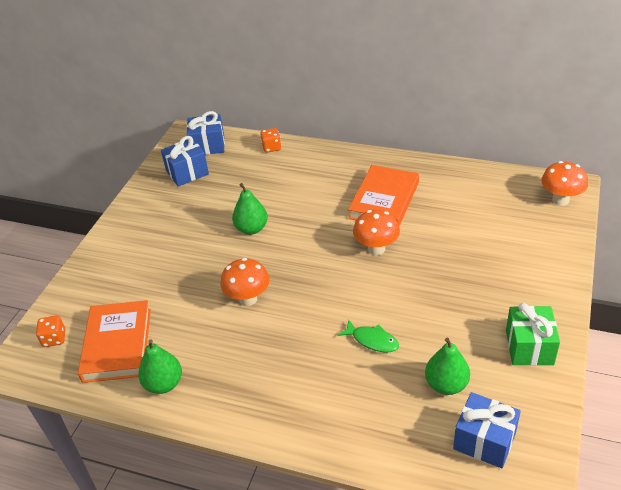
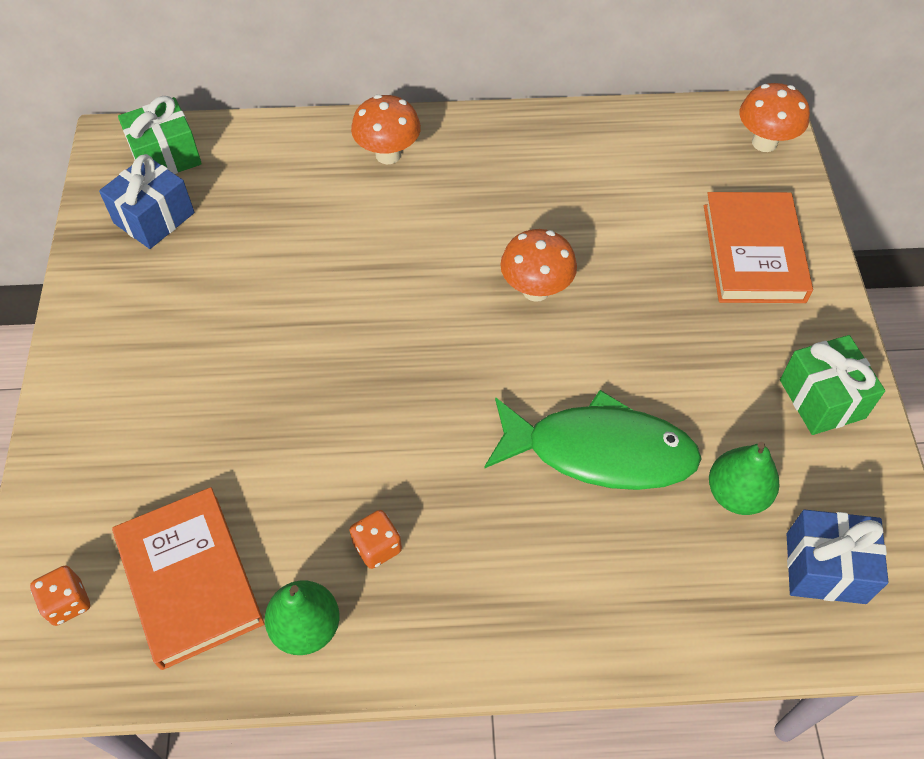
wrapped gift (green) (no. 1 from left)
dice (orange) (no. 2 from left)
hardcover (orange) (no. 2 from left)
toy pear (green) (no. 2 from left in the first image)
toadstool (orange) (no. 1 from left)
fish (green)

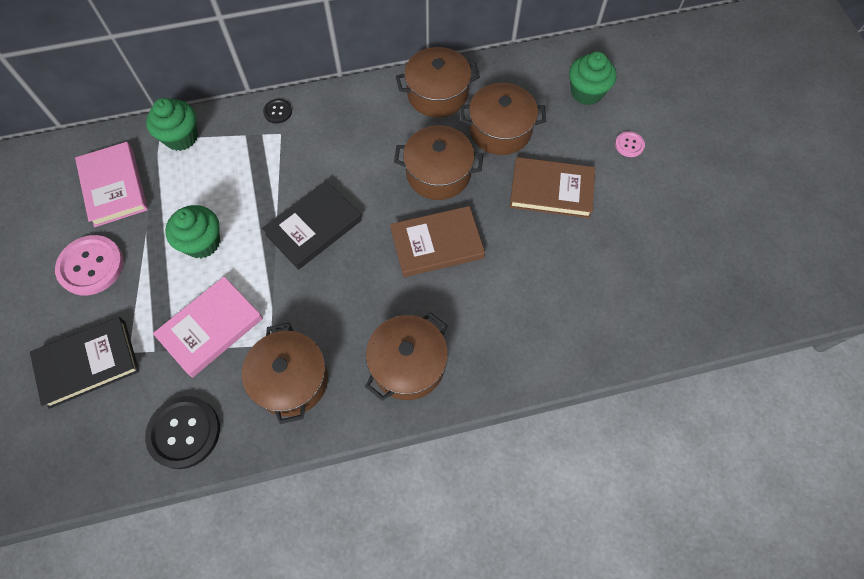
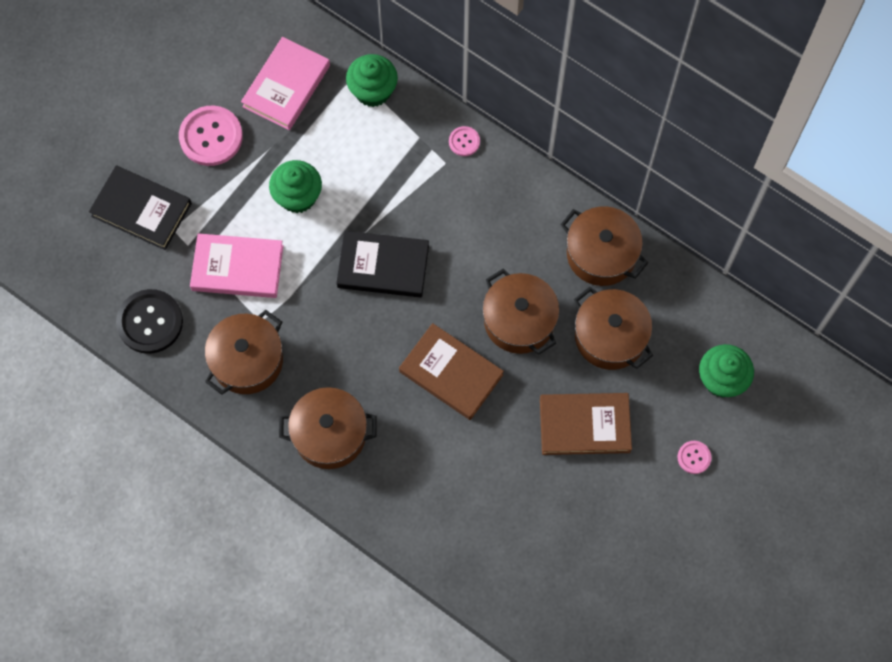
sewing button (pink) (no. 2 from left)
hardcover (russet) (no. 2 from left)

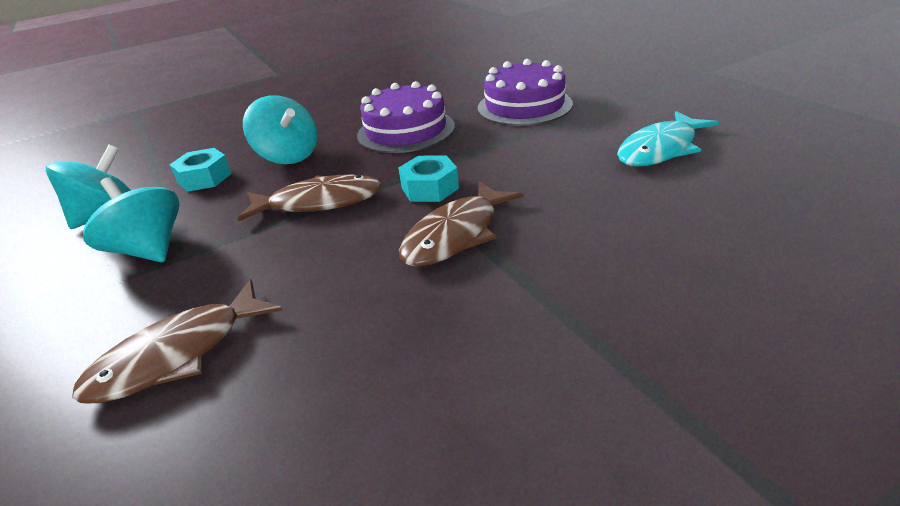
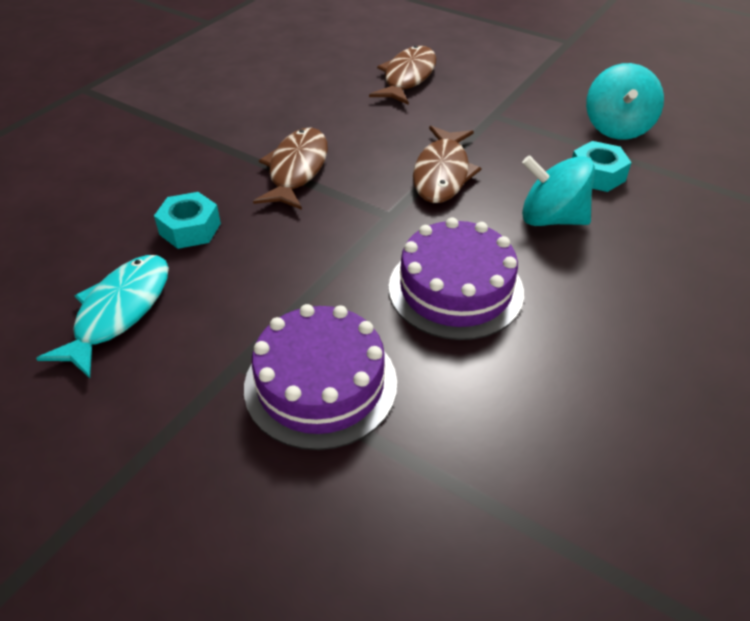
nut (turquoise) (no. 1 from left)
fish (russet) (no. 3 from left)
toy top (turquoise) (no. 2 from left in the first image)

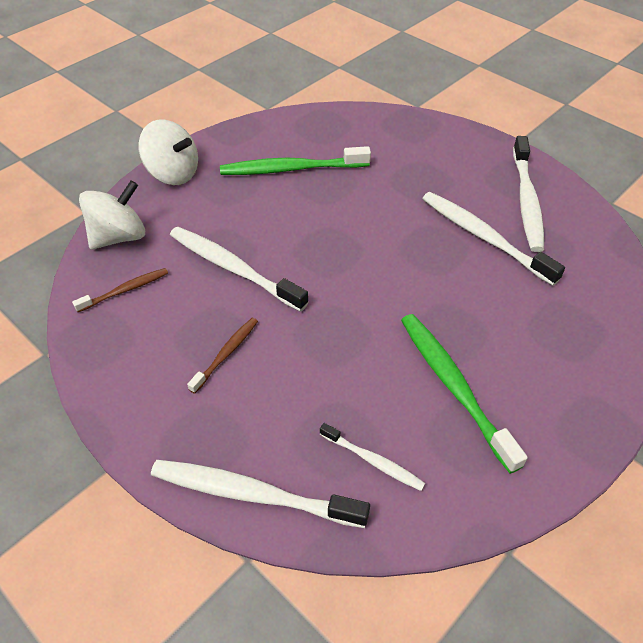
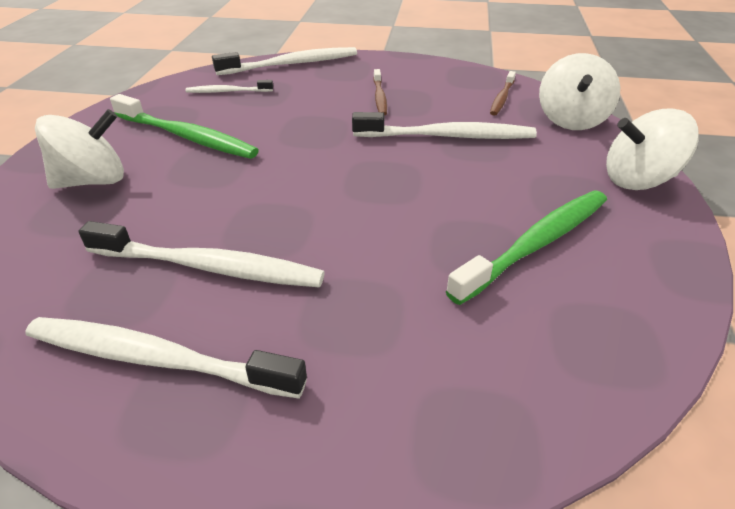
tooth brush (pure white) (no. 1 from left)
toy top (pure white) (no. 1 from left)

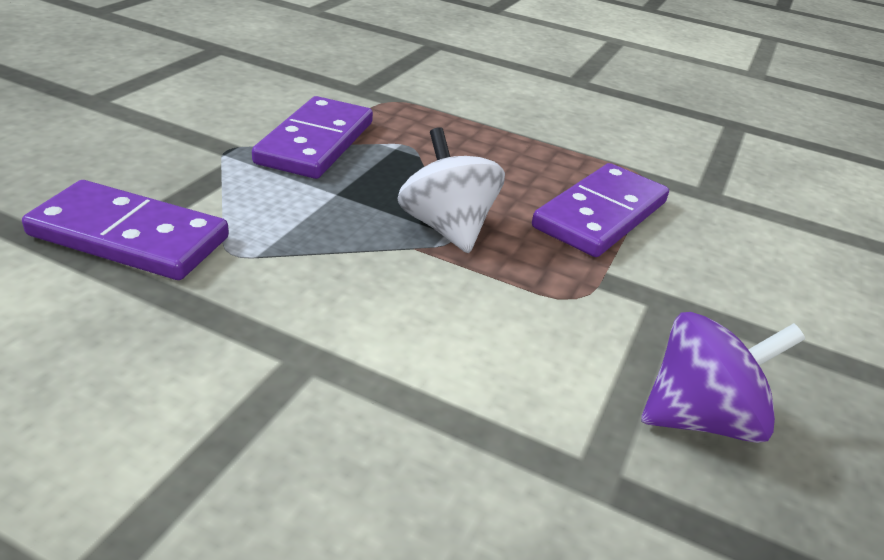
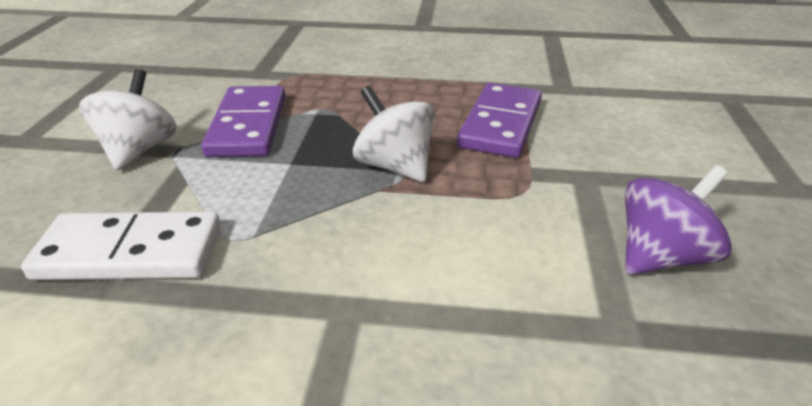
domino (pure white)
toy top (pure white) (no. 1 from left)

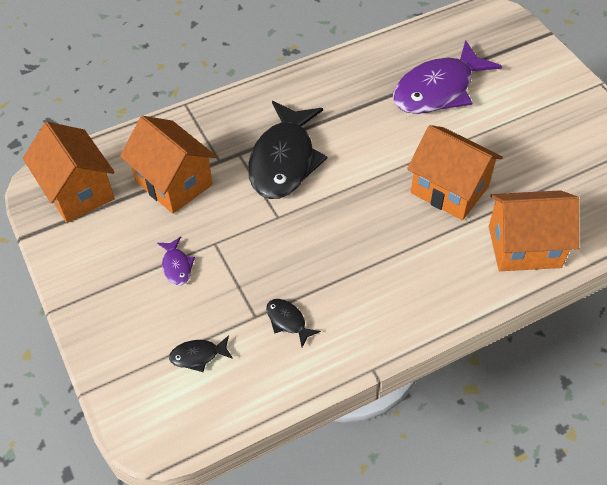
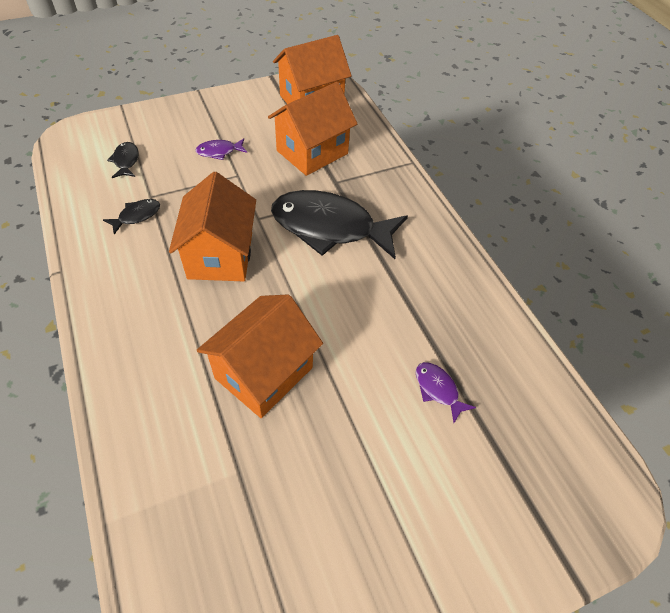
fish (purple) (no. 2 from left)
house (orange) (no. 1 from left)

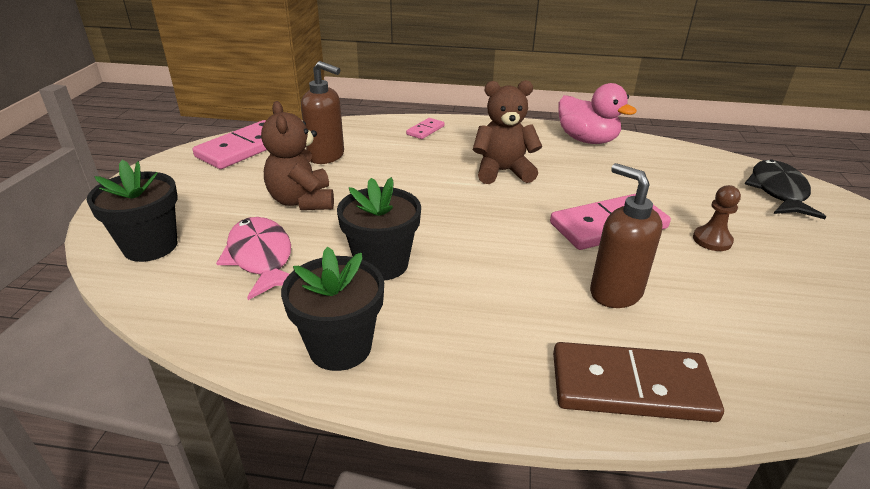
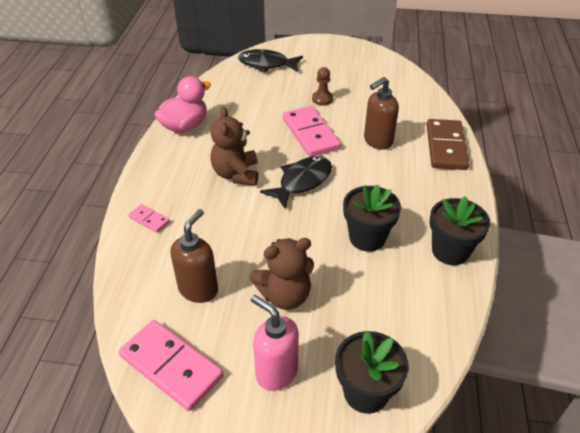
fish (pink)
fish (ebony) (no. 2 from left)
pump bottle (pink)

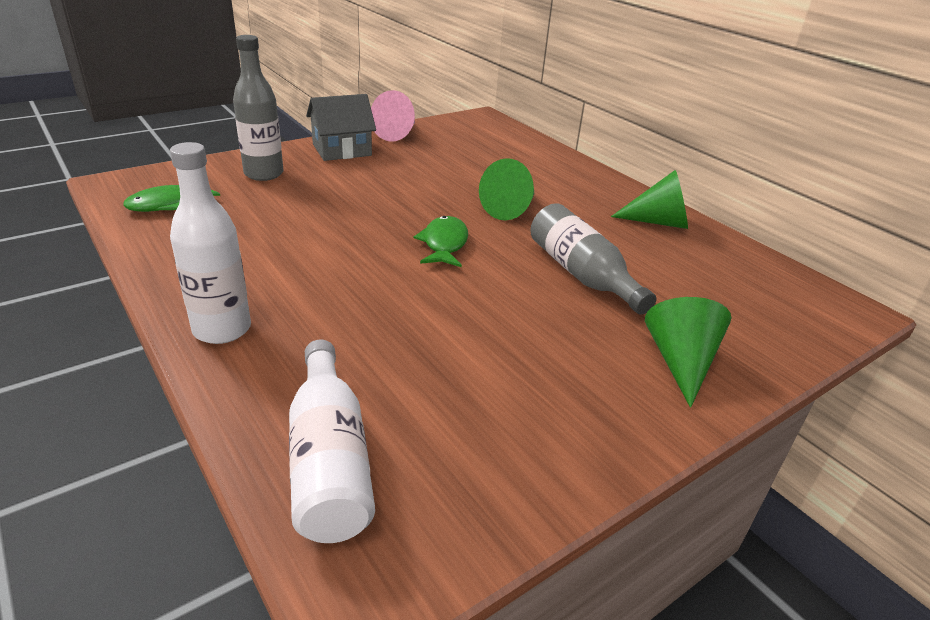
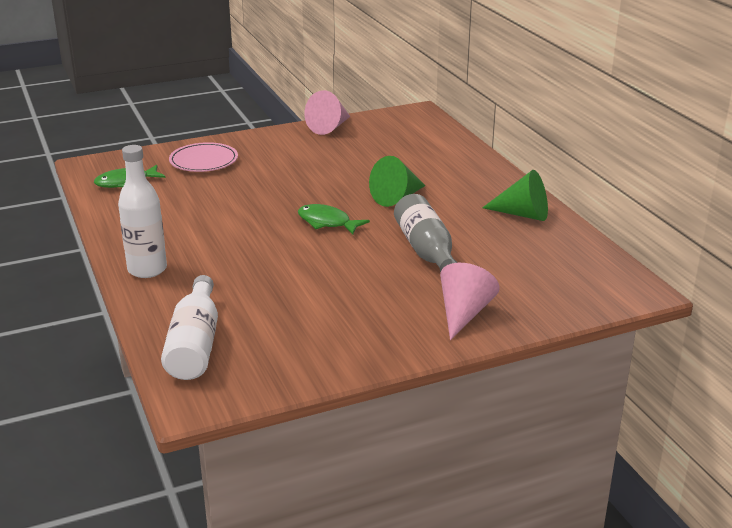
dinner plate (pink)
house (gray)
fish (green) (no. 2 from left)
solid cone (pink) (no. 2 from left)

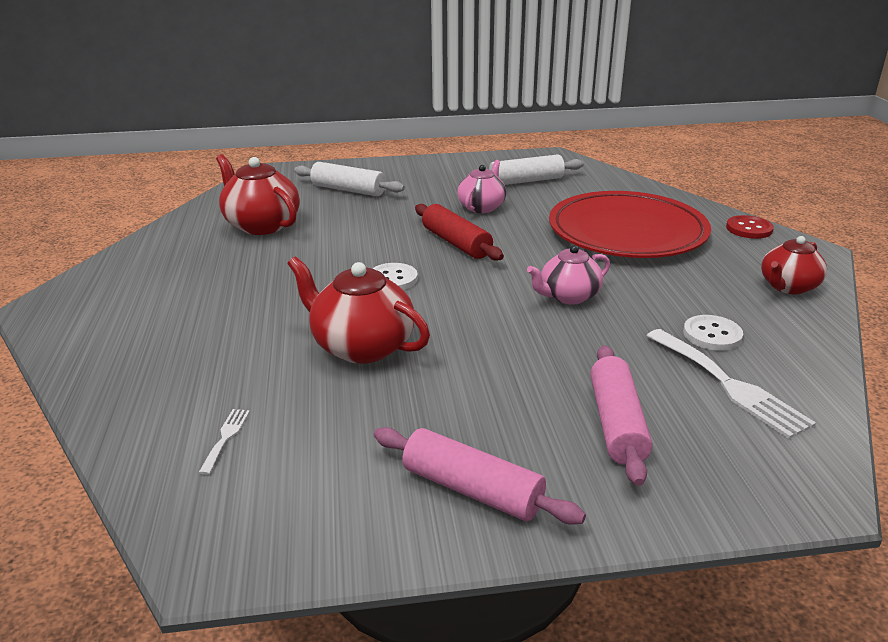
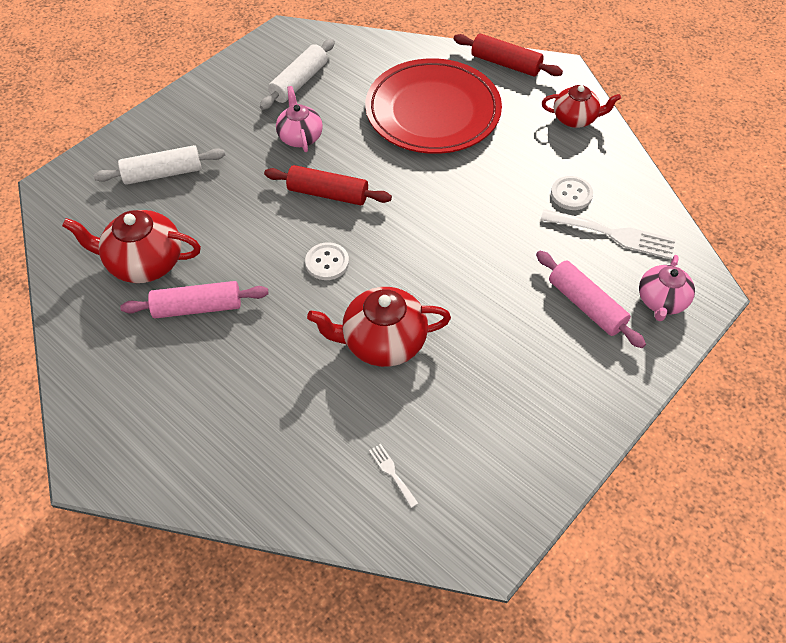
rolling pin (scarlet) (no. 2 from left)
tea pot (scarlet) (no. 3 from left)
tea pot (pink) (no. 2 from left)
rolling pin (pink) (no. 1 from left)

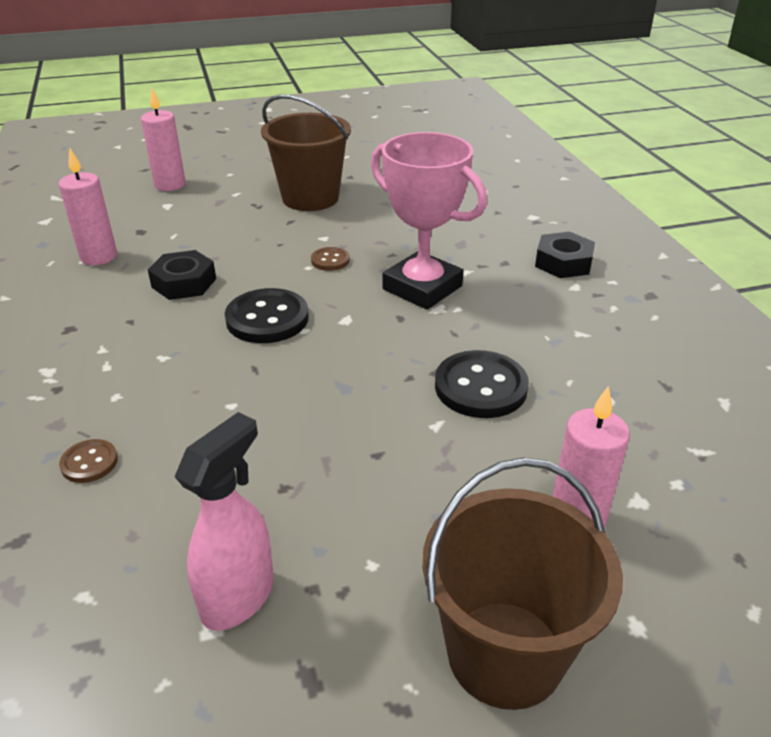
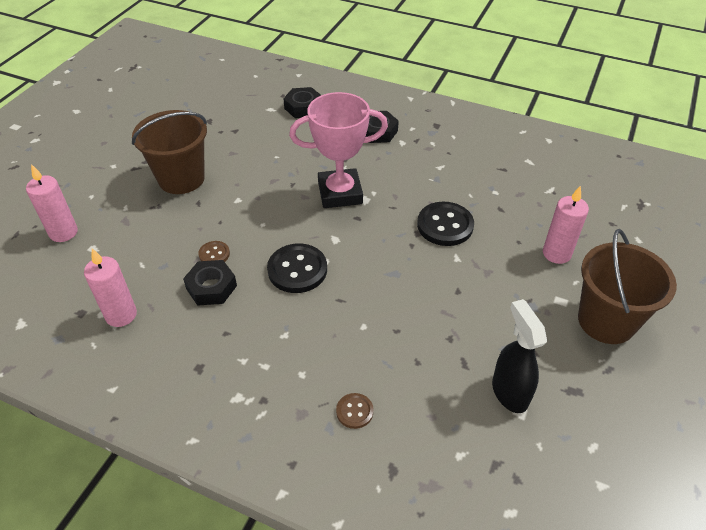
sewing button (russet) (no. 1 from left)
spray bottle (ebony)
nut (ebony) (no. 2 from left)

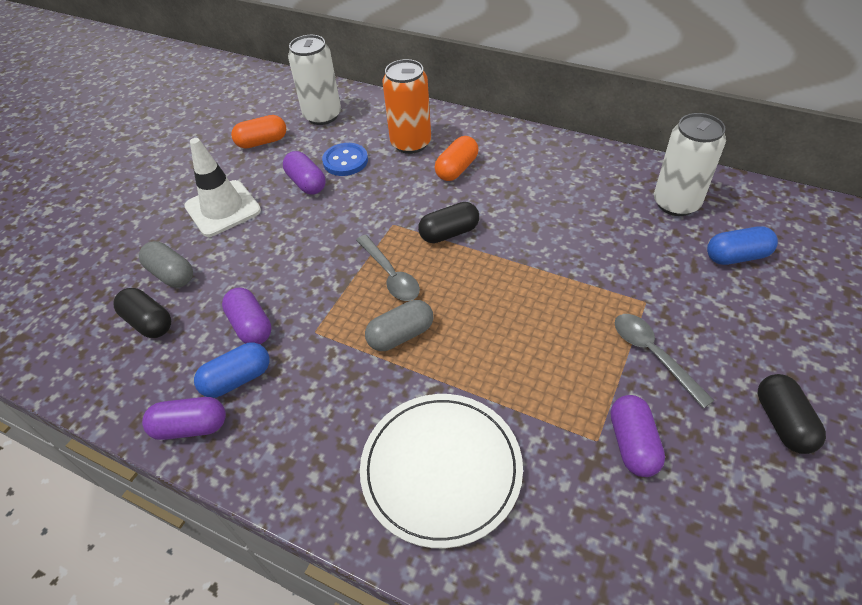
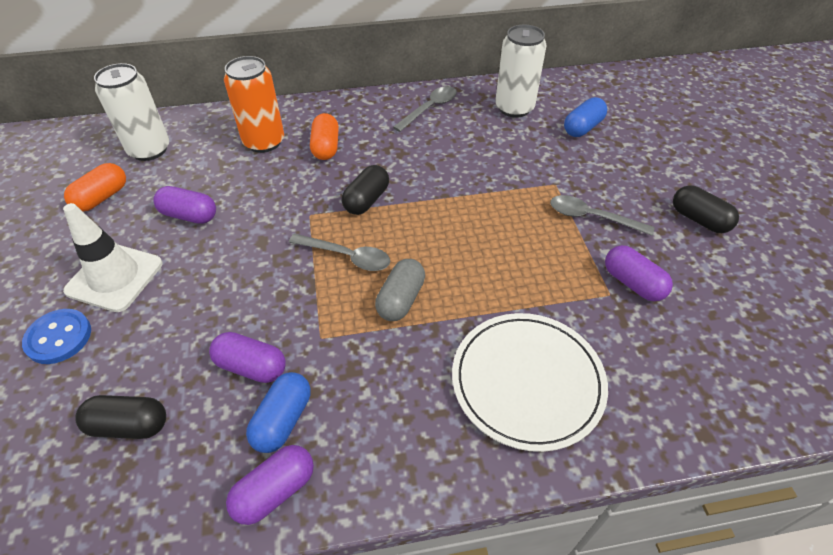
sewing button (royal blue)
pill shape (gray) (no. 1 from left in the first image)
teaspoon (gray) (no. 2 from left)

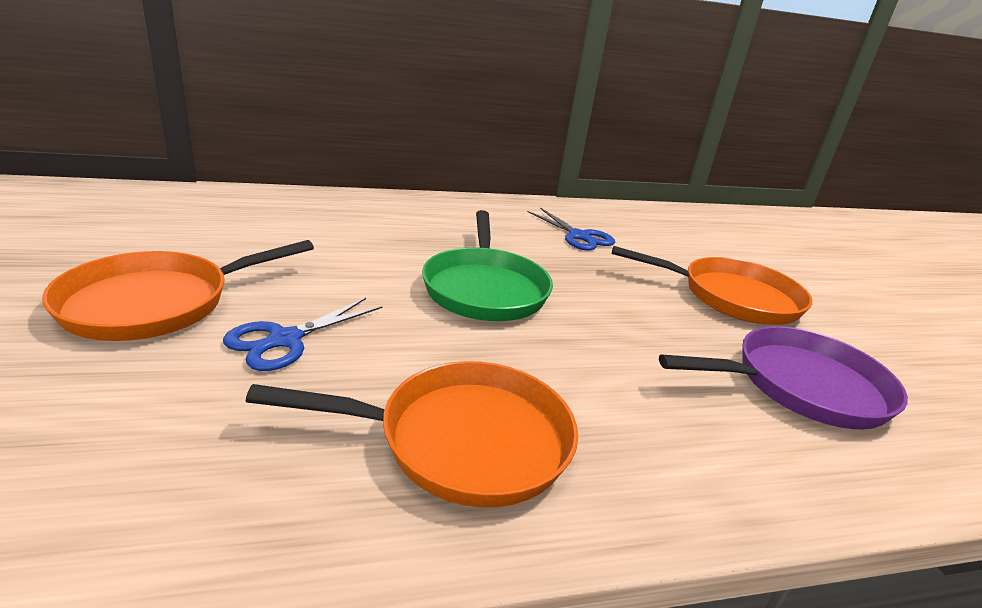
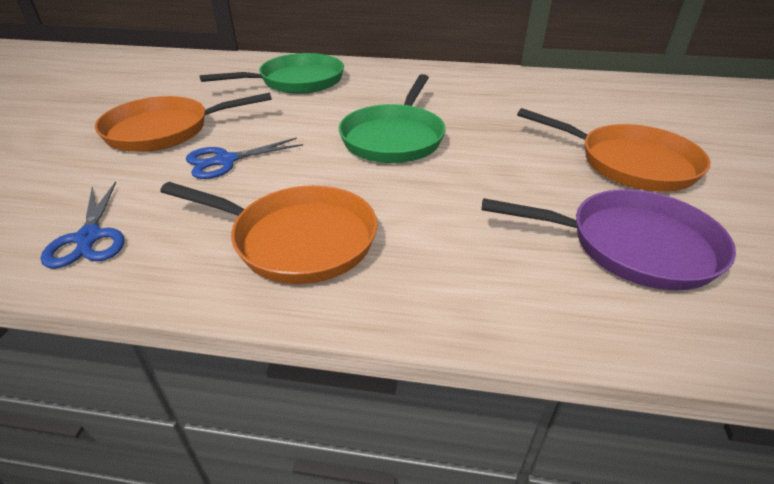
scissors (royal blue) (no. 1 from left)
skillet (green) (no. 1 from left)

